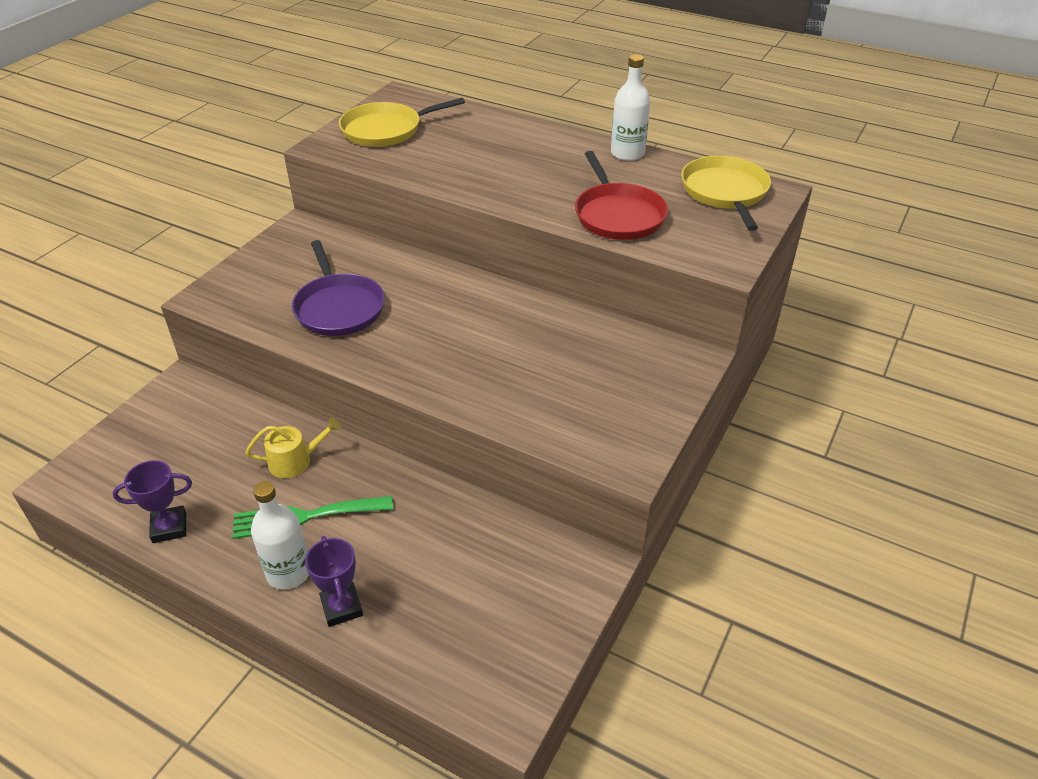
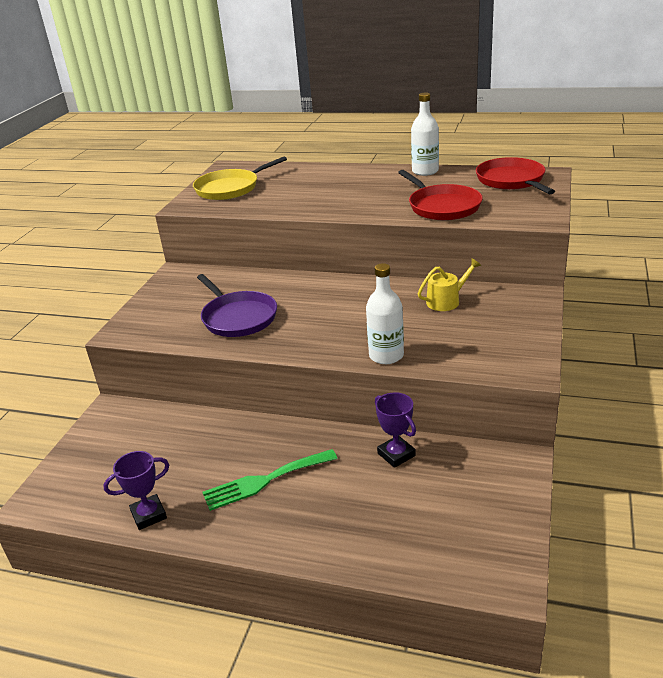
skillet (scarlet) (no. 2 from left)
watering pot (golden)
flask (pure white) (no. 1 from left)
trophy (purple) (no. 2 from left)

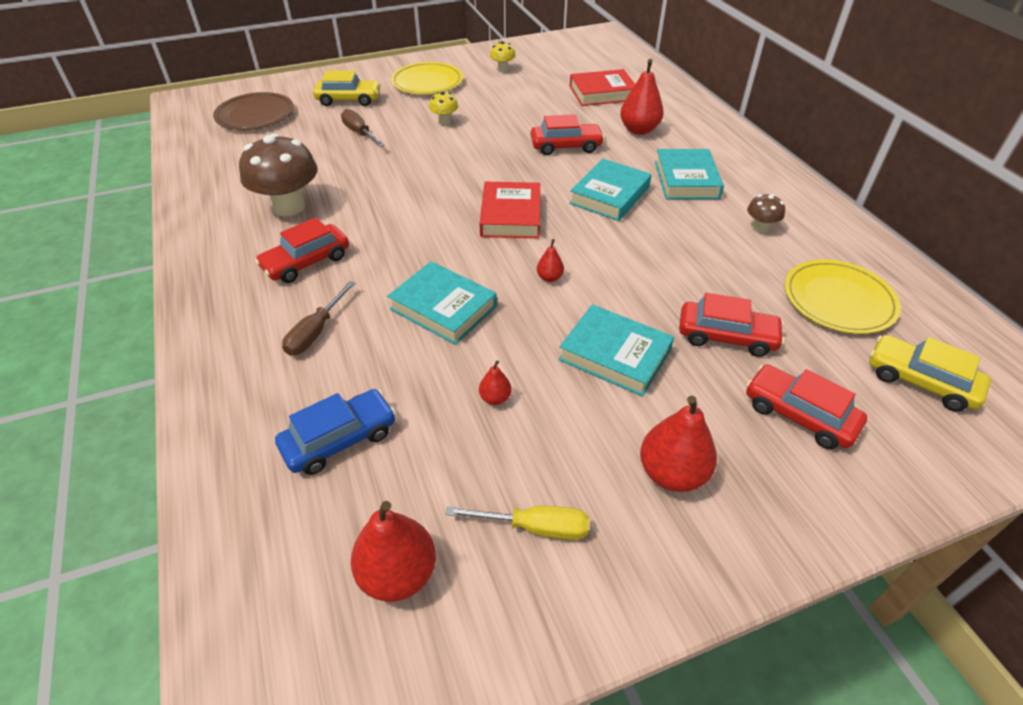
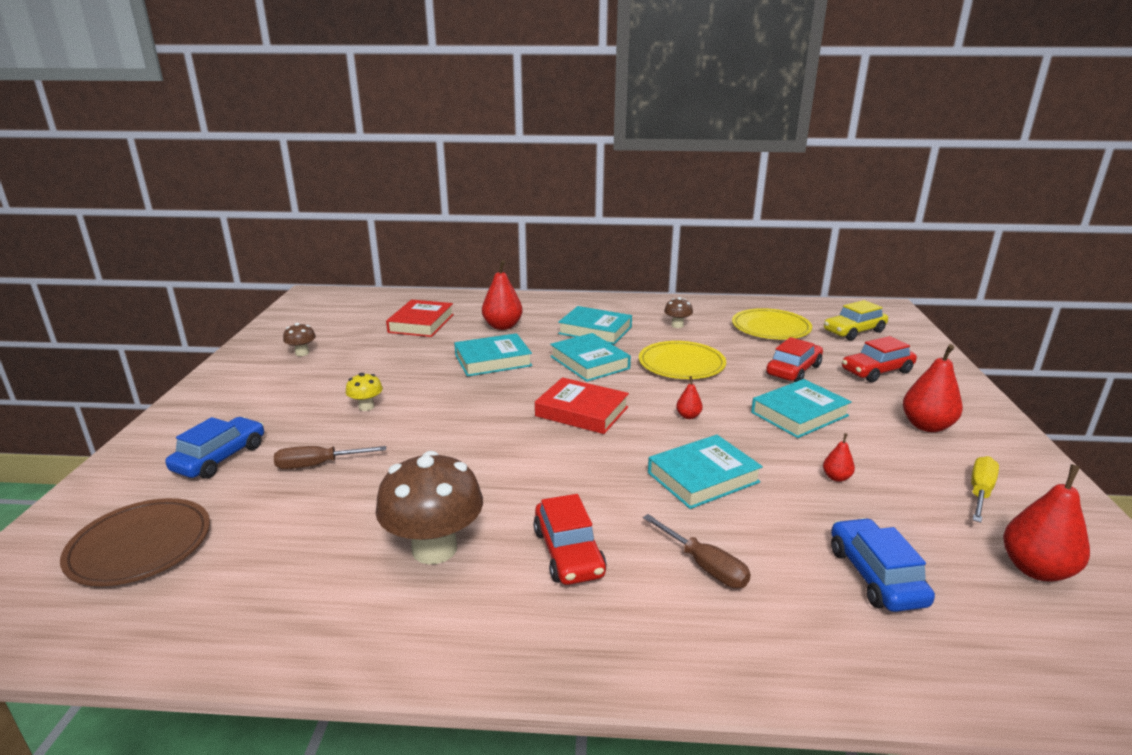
toadstool (russet) (no. 1 from left)
dinner plate (golden) (no. 1 from left)
toy car (royal blue) (no. 1 from left)
hardcover (turquoise) (no. 1 from left)

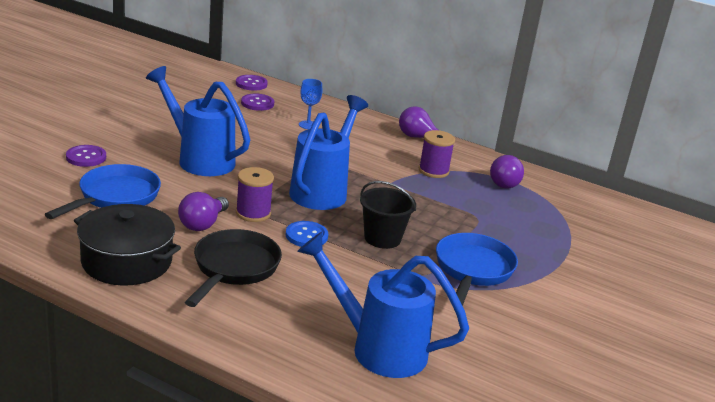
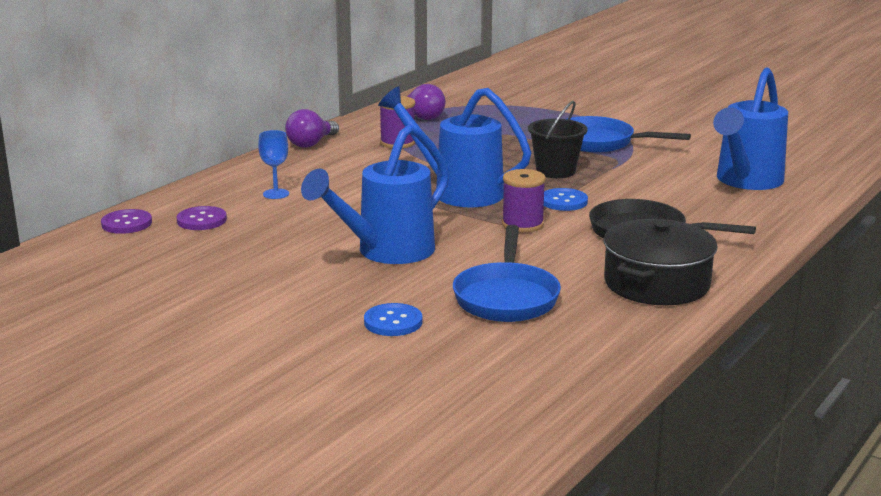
sewing button (royal blue) (no. 1 from left)
skillet (royal blue) (no. 1 from left)
bulb (purple) (no. 1 from left in the first image)

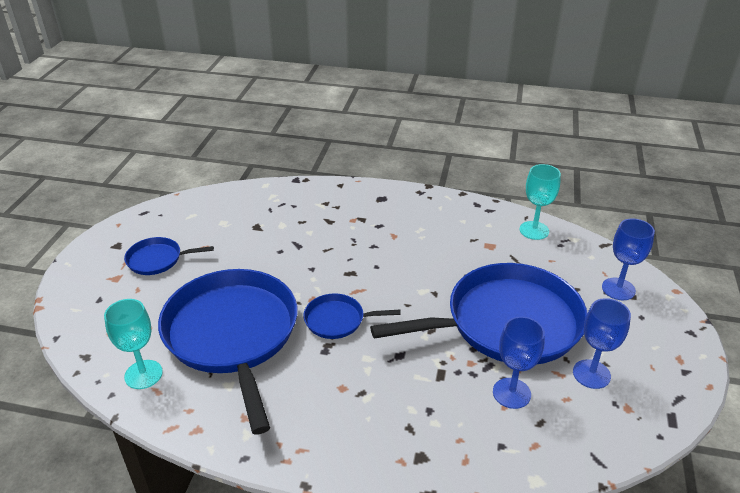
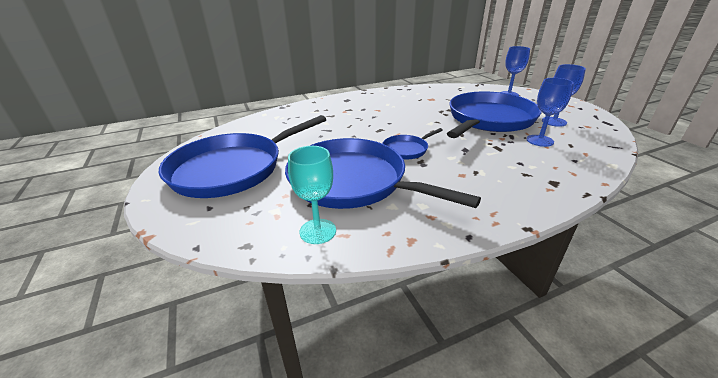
goblet (turquoise) (no. 2 from left in the first image)
skillet (royal blue) (no. 1 from left)

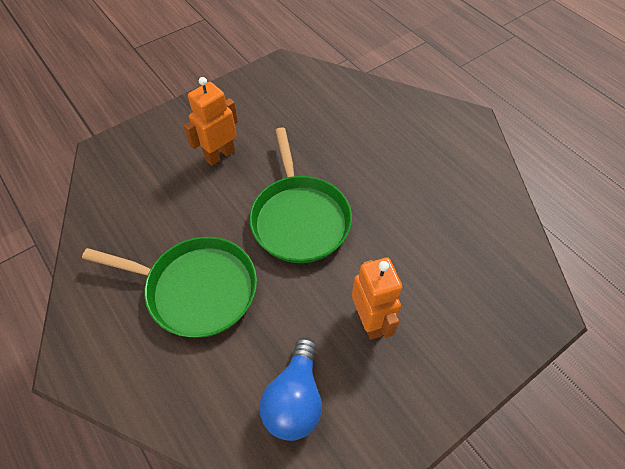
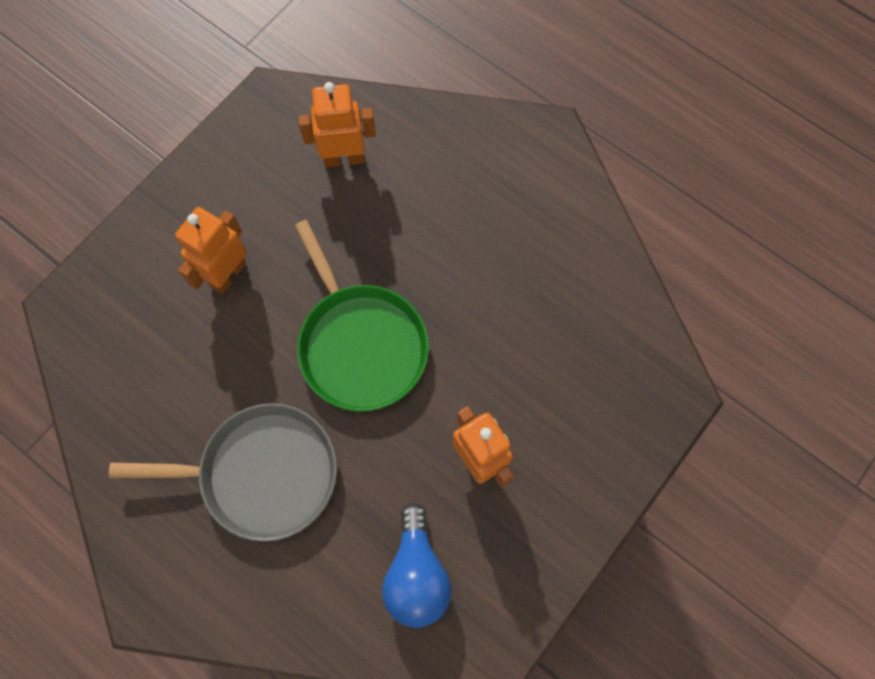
skillet (gray)
robot figure (orange) (no. 2 from left)

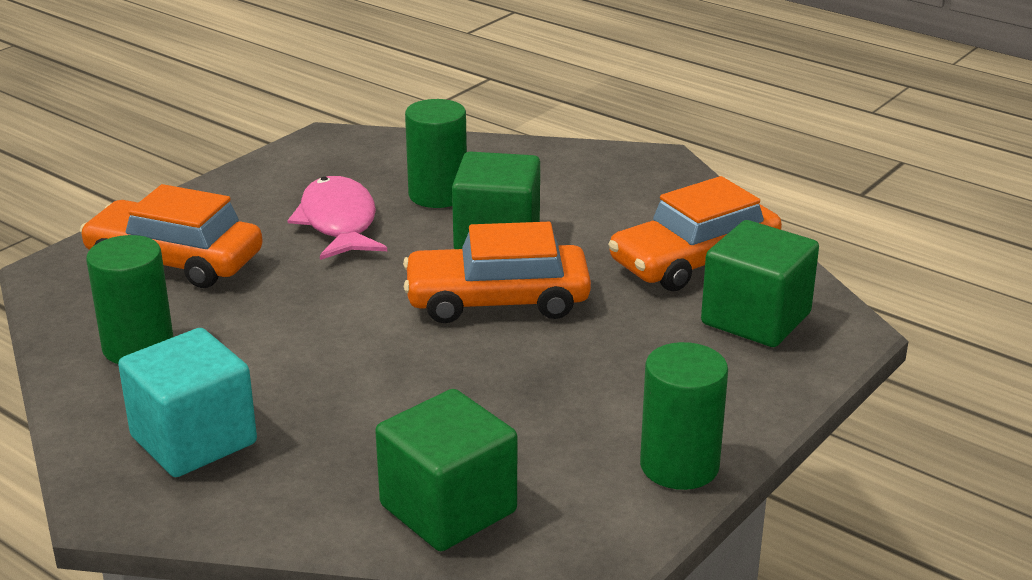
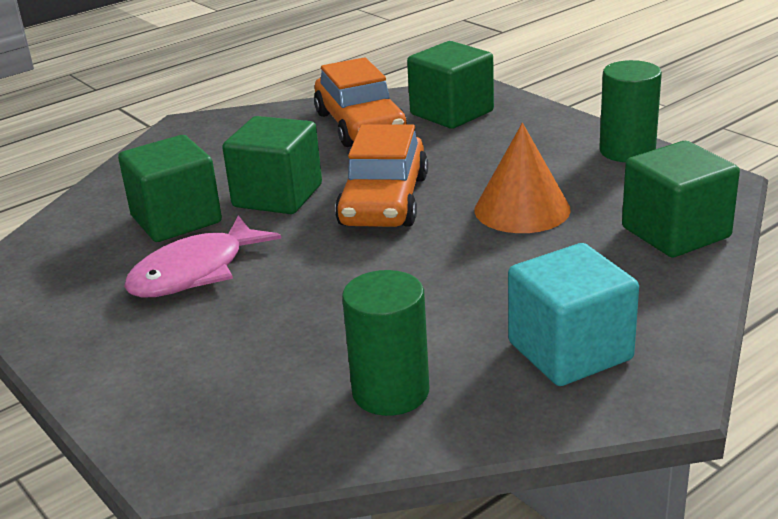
block (green) (no. 1 from left)
fish (pink)
toy car (orange) (no. 1 from left in the first image)
solid cone (orange)

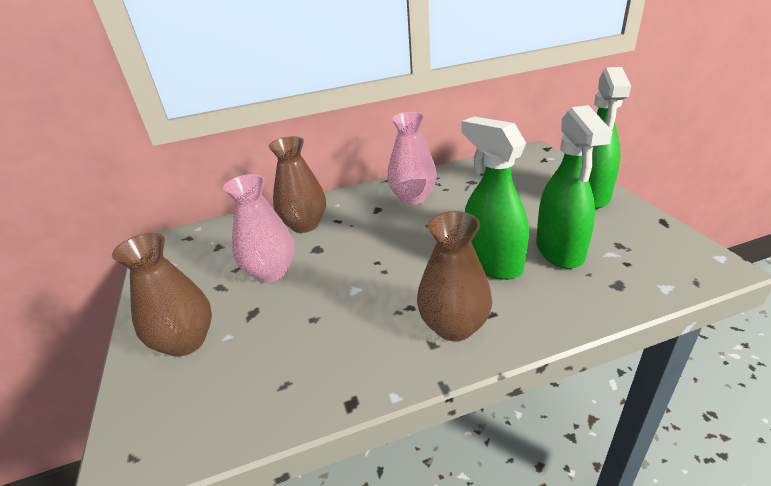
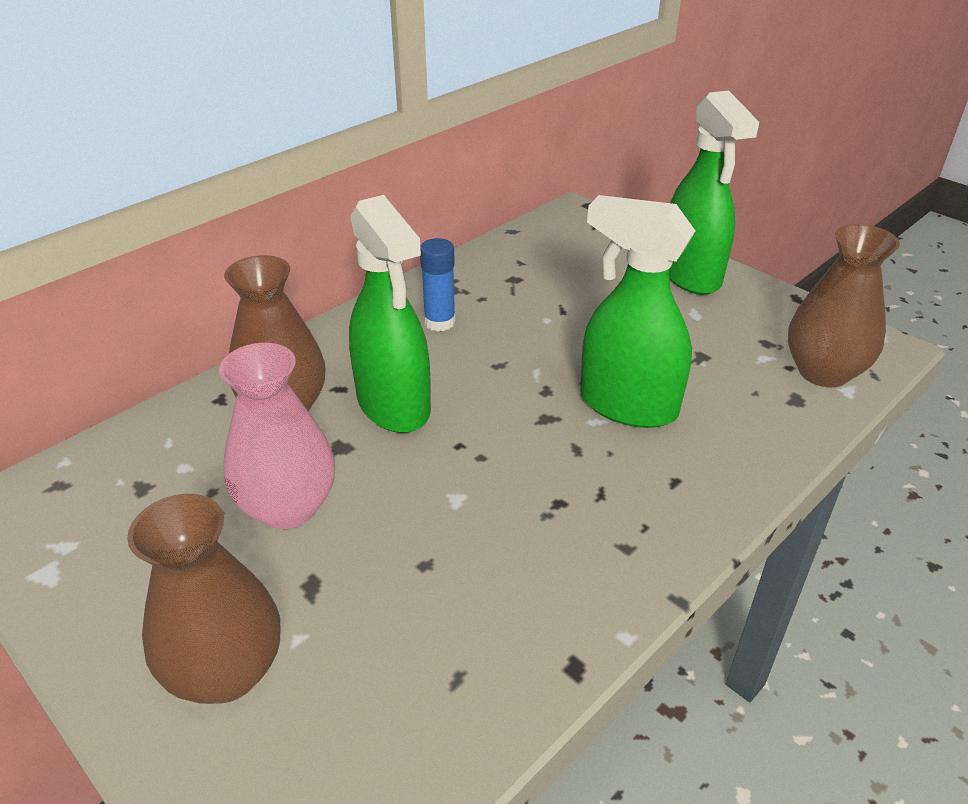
spray bottle (green) (no. 1 from left)
glue (royal blue)
tall vase (russet) (no. 3 from left)

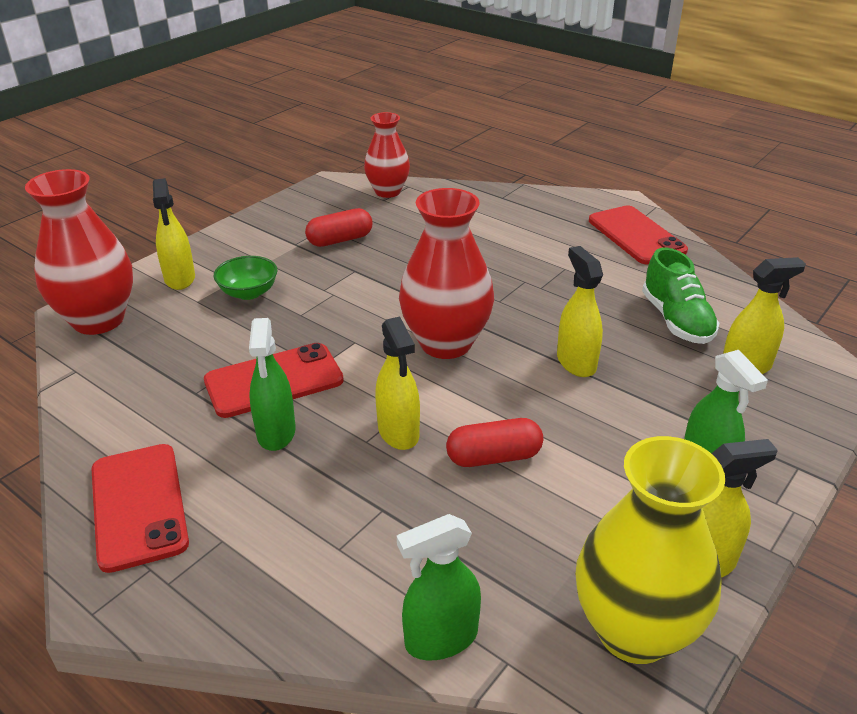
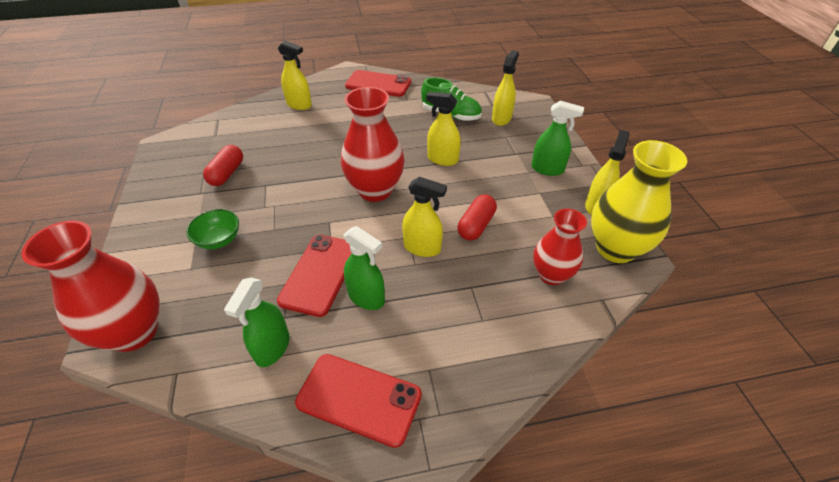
tall vase (scarlet) (no. 3 from left)
spray bottle (golden) (no. 1 from left)
spray bottle (green) (no. 1 from left)

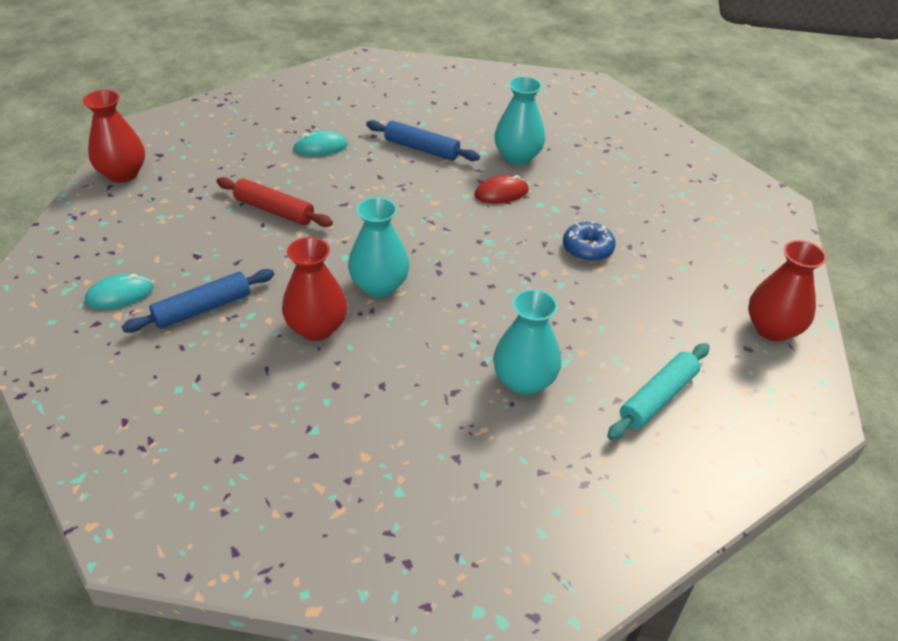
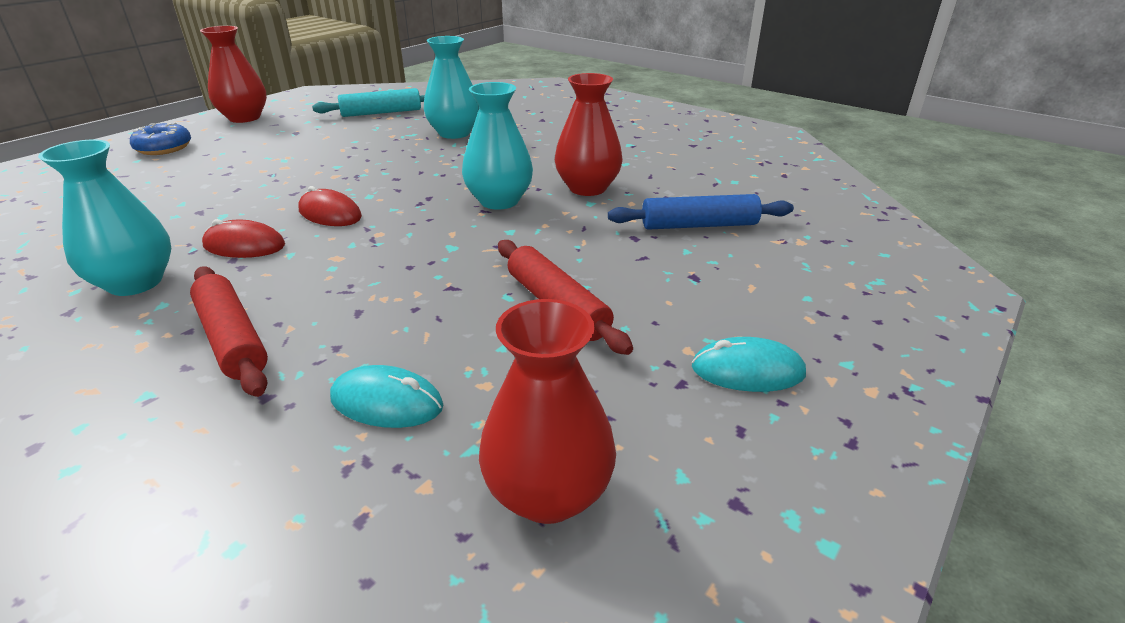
tall vase (scarlet) (no. 2 from left)
rolling pin (scarlet) (no. 1 from left)
glazed donut (royal blue)
computer mouse (turquoise) (no. 2 from left)
computer mouse (scarlet) (no. 2 from left)

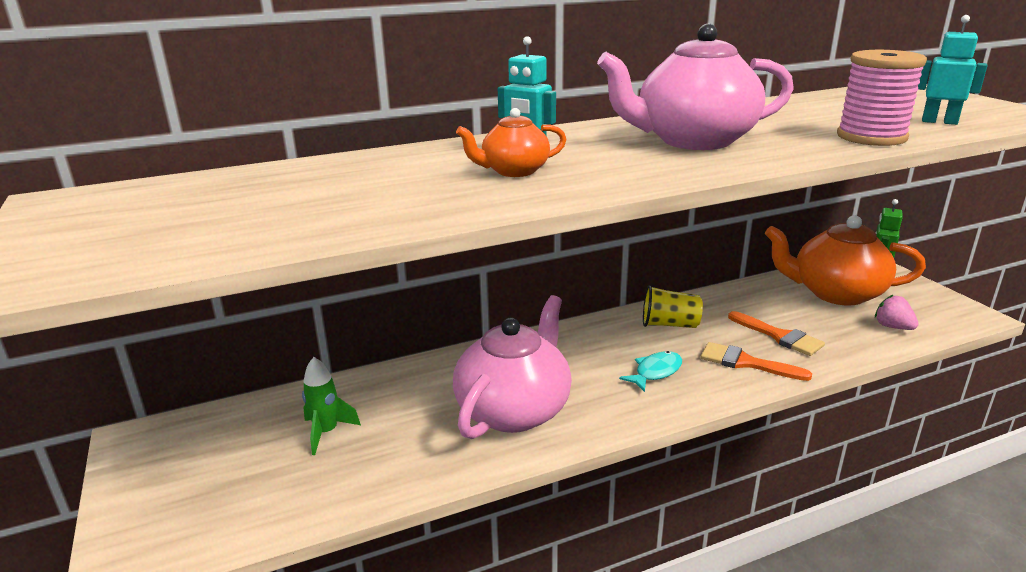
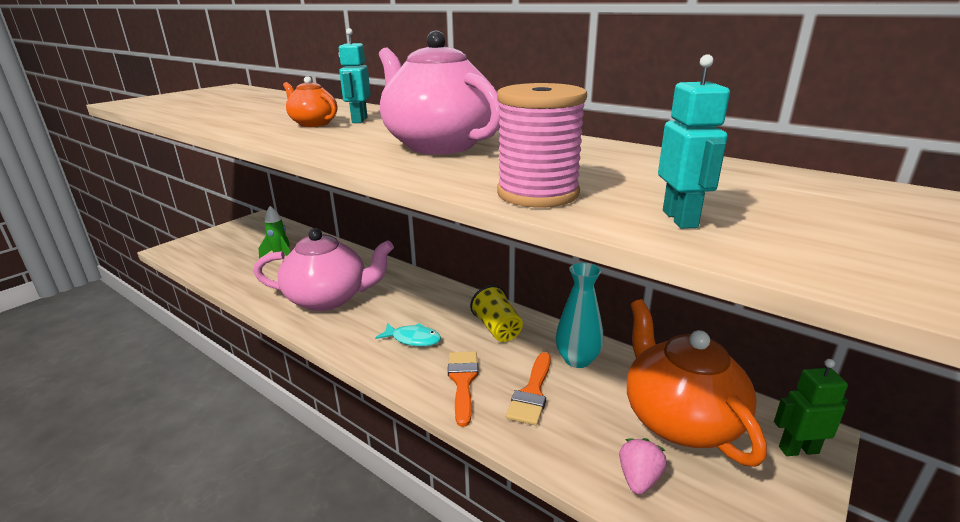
tall vase (turquoise)

